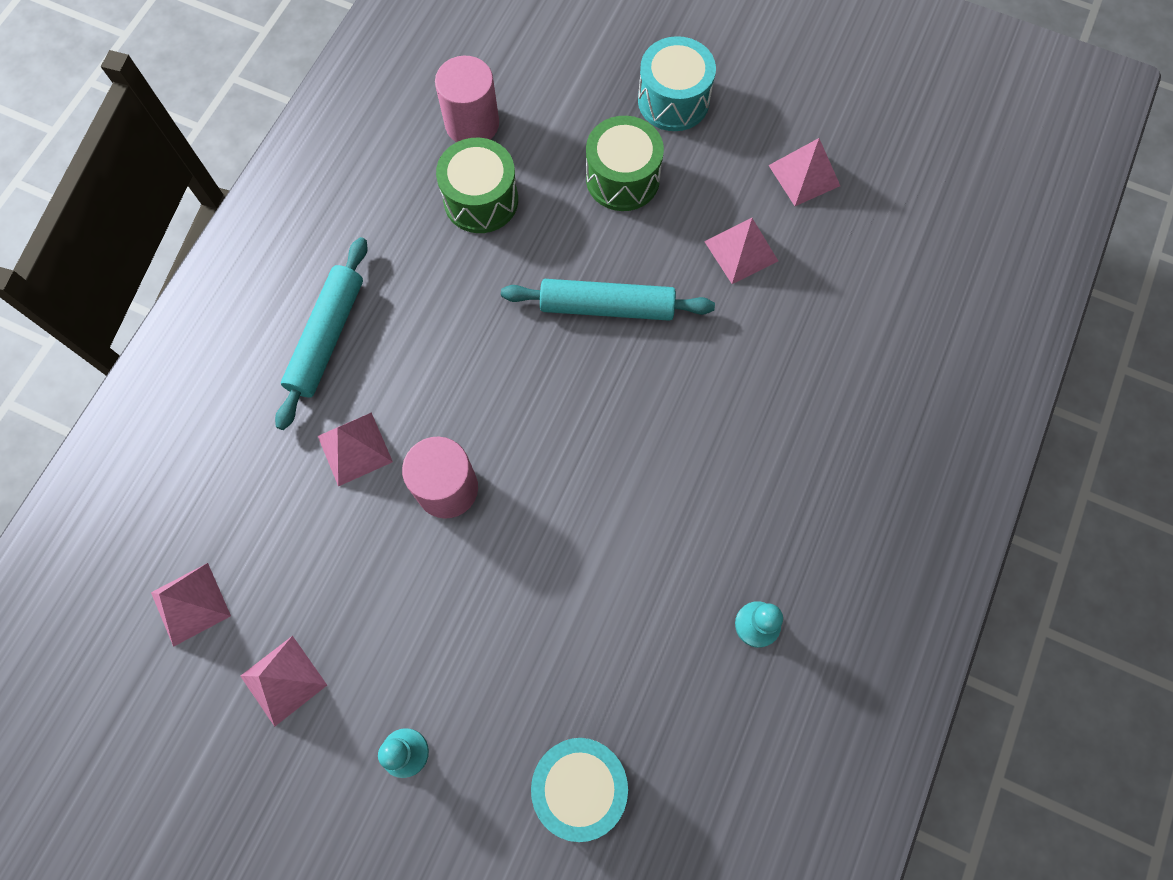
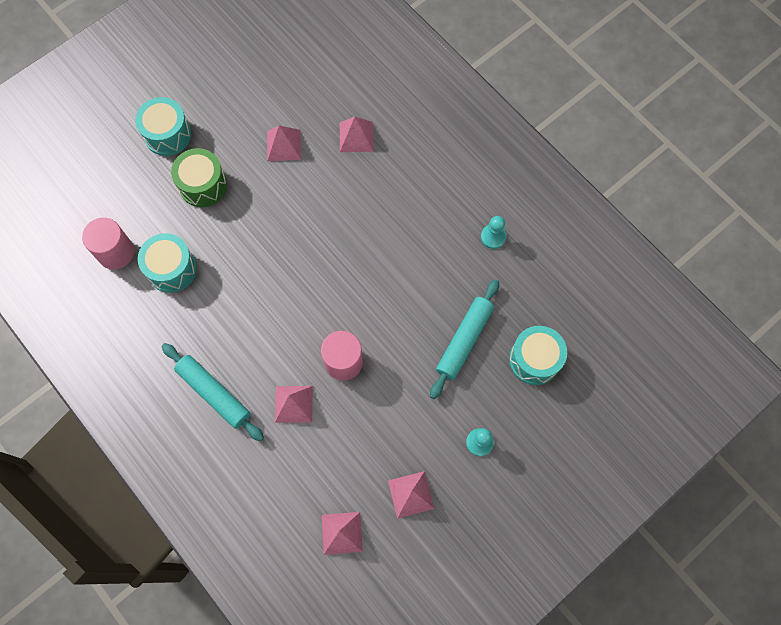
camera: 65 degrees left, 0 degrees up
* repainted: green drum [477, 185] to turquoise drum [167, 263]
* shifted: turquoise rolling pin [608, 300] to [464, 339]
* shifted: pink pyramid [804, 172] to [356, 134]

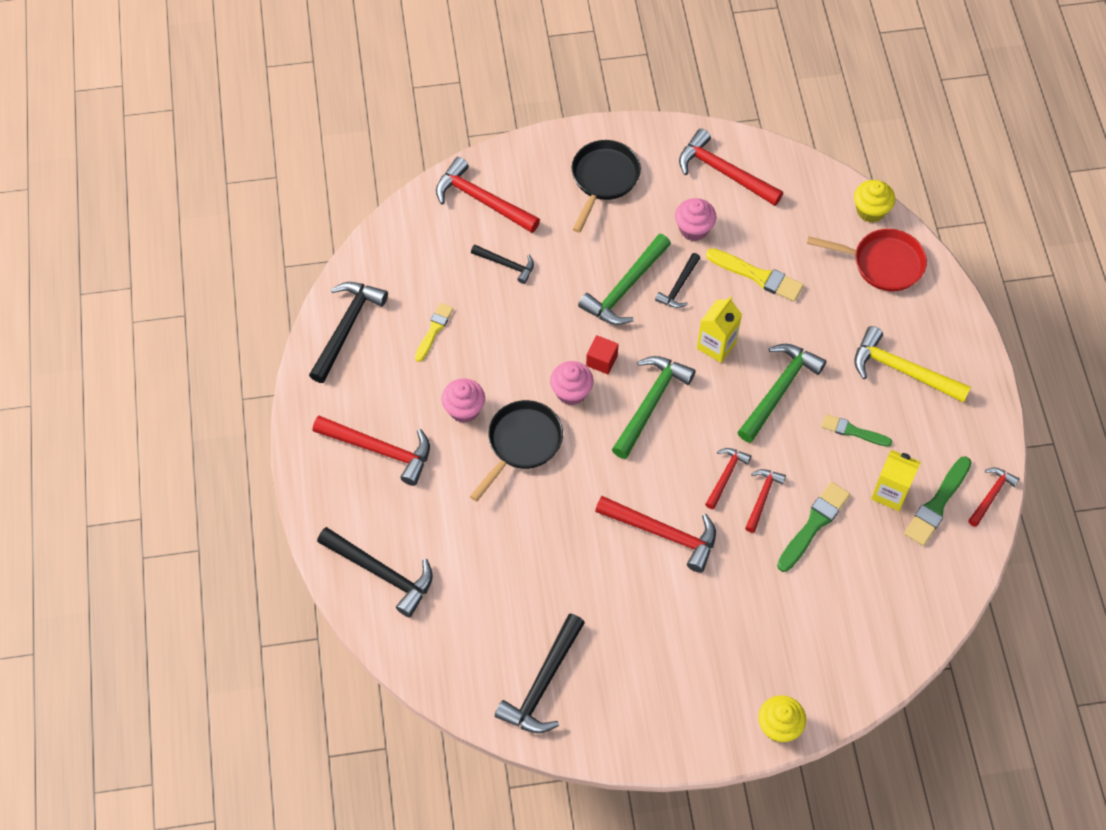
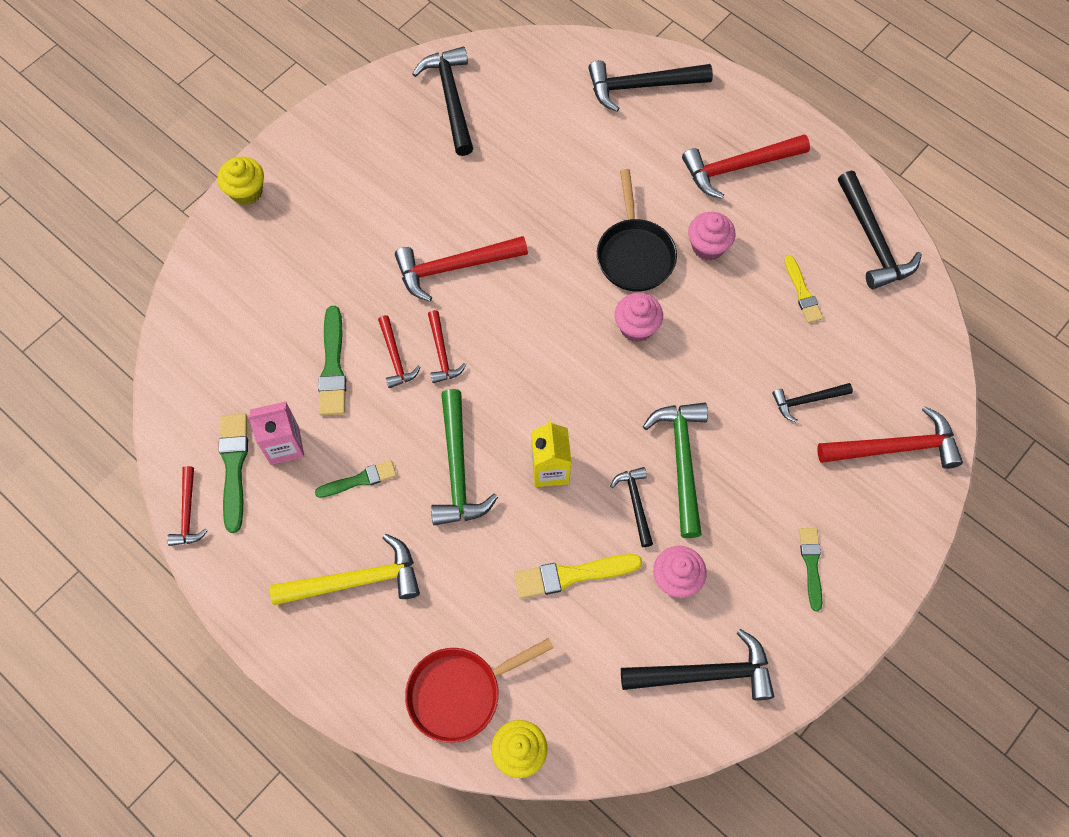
camera: 140 degrees right, 5 degrees up
* swapped: black pan [606, 186] to green brush [810, 569]
* gone: red cube [602, 354]
* gone: green hammer [654, 407]
* repainted: red hammer [731, 167] to black hammer [697, 665]
* repainted: yellow carton [896, 480] to pink carton [275, 433]

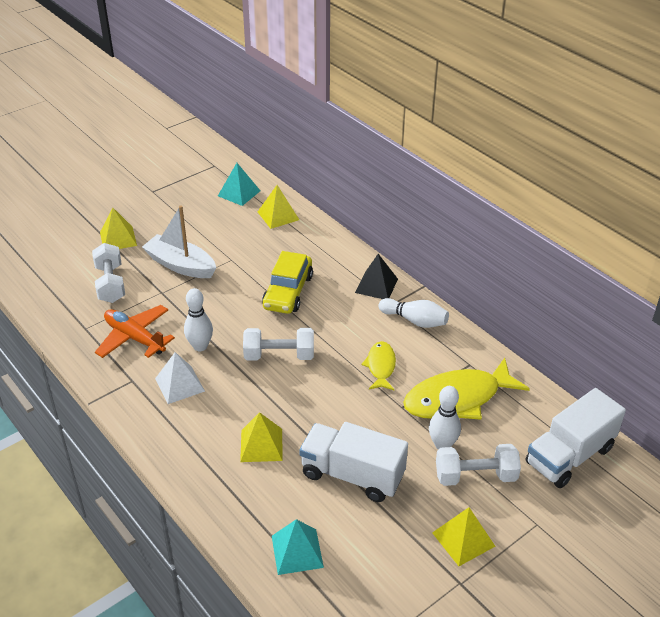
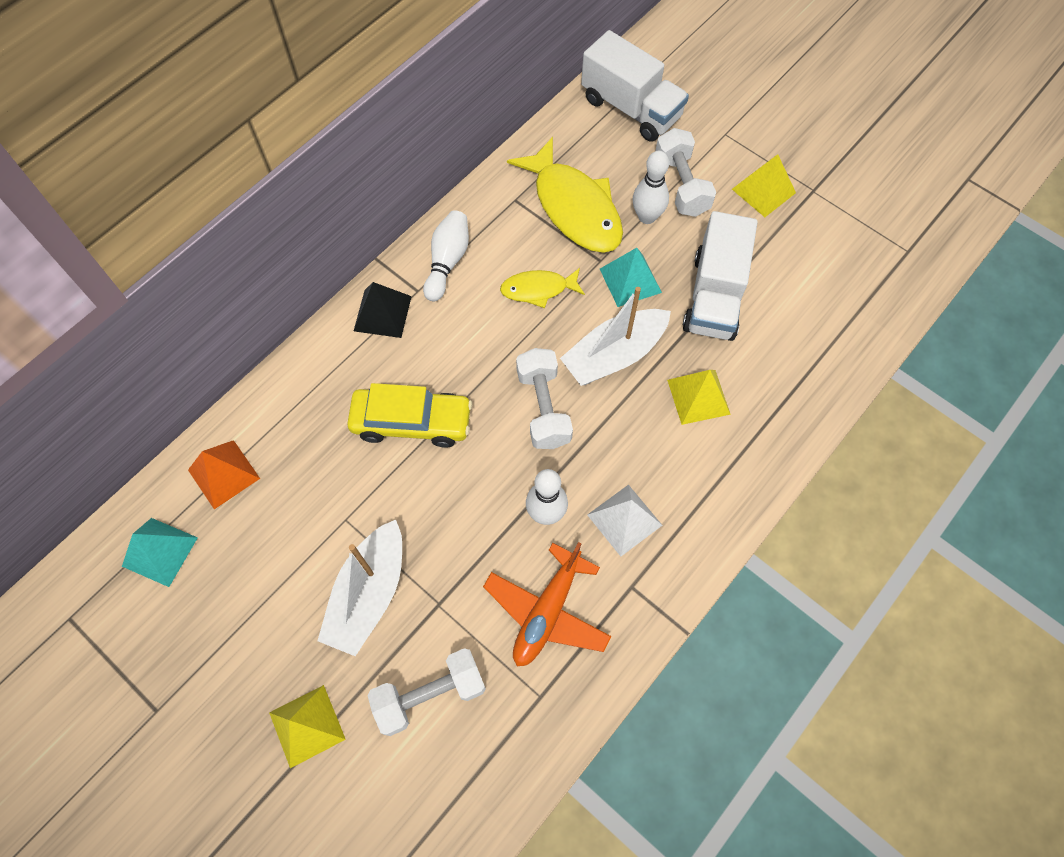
camera: 100 degrees left, 25 degrees up
* repainted: yellow pyramid [278, 207] to orange pyramid [224, 474]
* shifted: turquoise pyramid [298, 547] to [631, 277]
* new: white boat [615, 336]

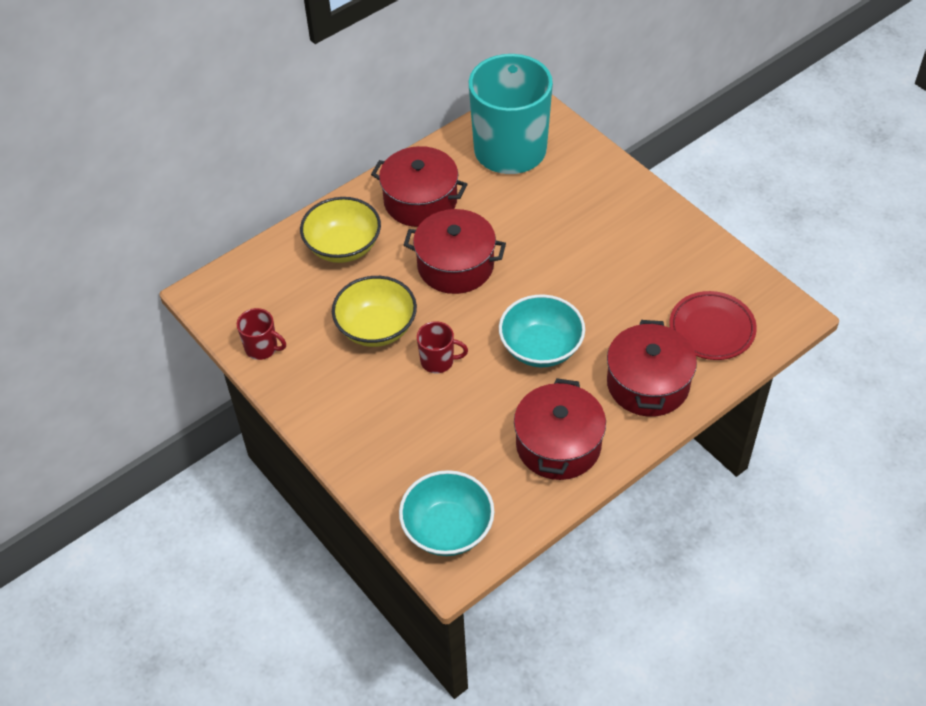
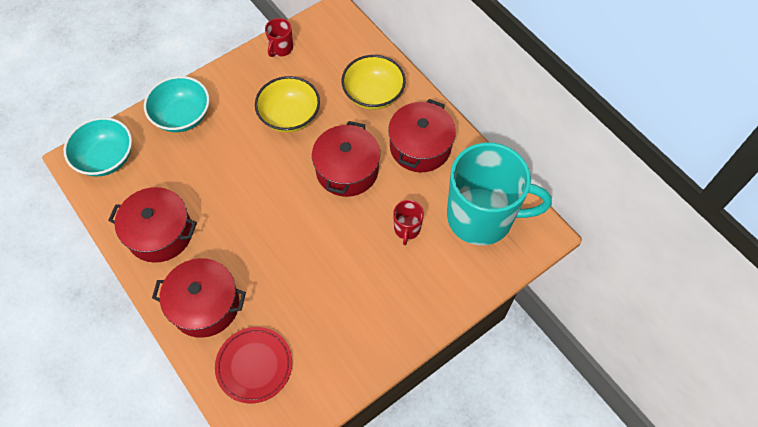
camera: 90 degrees right, 10 degrees up
* shifted: red mug [442, 347] to [408, 222]
* shifted: turquoise bowl [542, 330] to [177, 104]

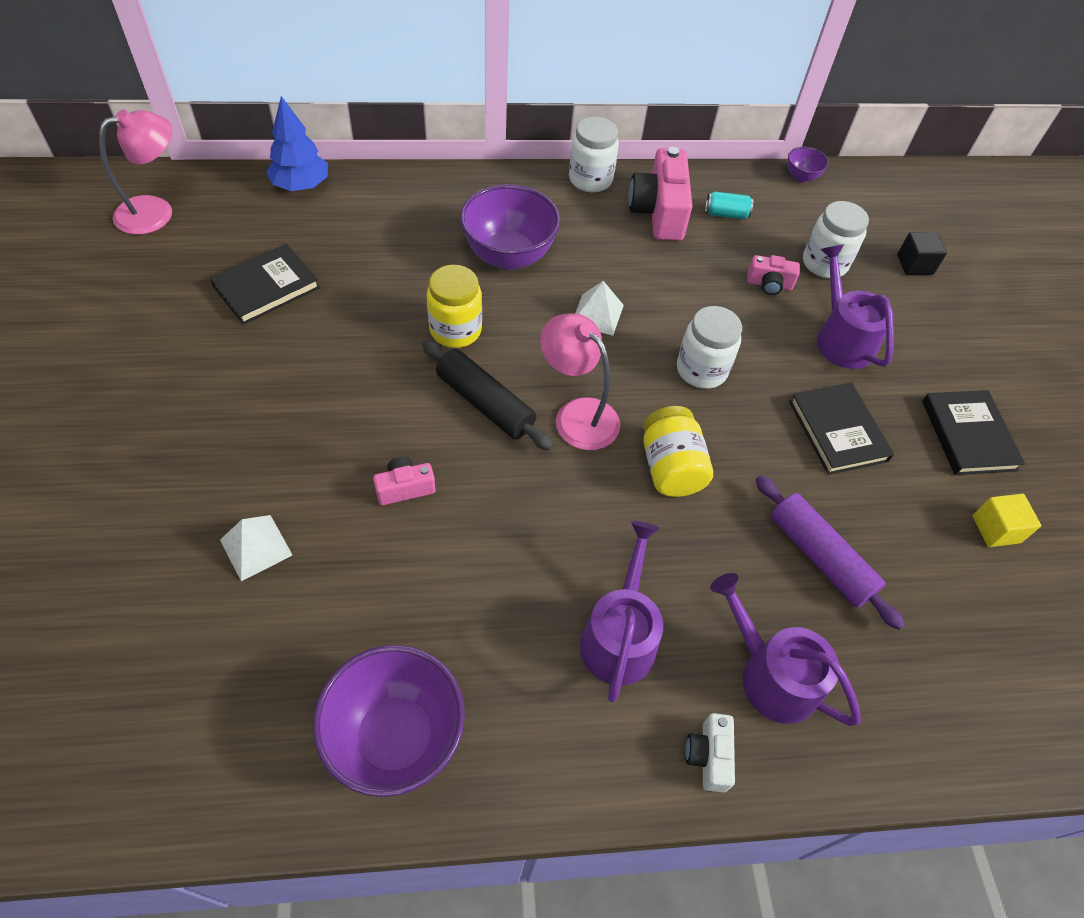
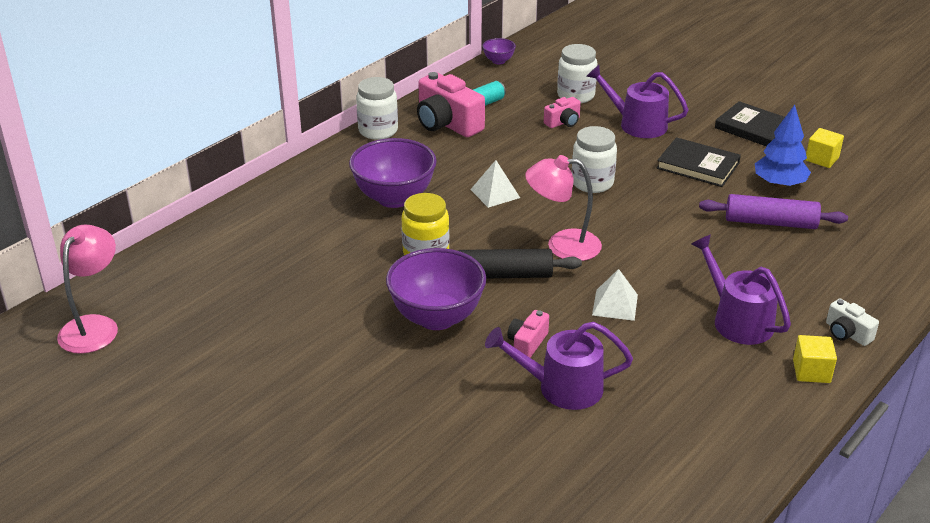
camera: 40 degrees left, 20 degrees down
* gone: black book [265, 284]
* shifted: white pyramid [256, 548] to [615, 295]
* shifted: blue tree [297, 143] to [783, 146]
* shifted: purple bowl [389, 721] to [436, 289]
* gone: yellow jar [678, 451]
* shifted: purple watering can [785, 649] to [559, 366]
* gone: black cube [922, 253]
* new: yellow cube [815, 359]

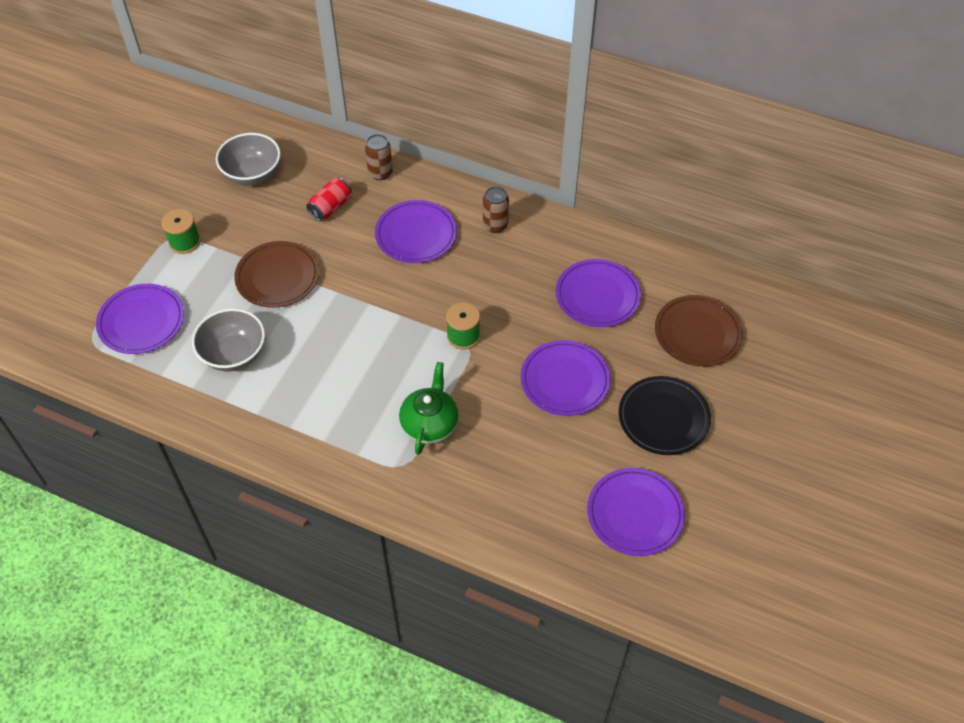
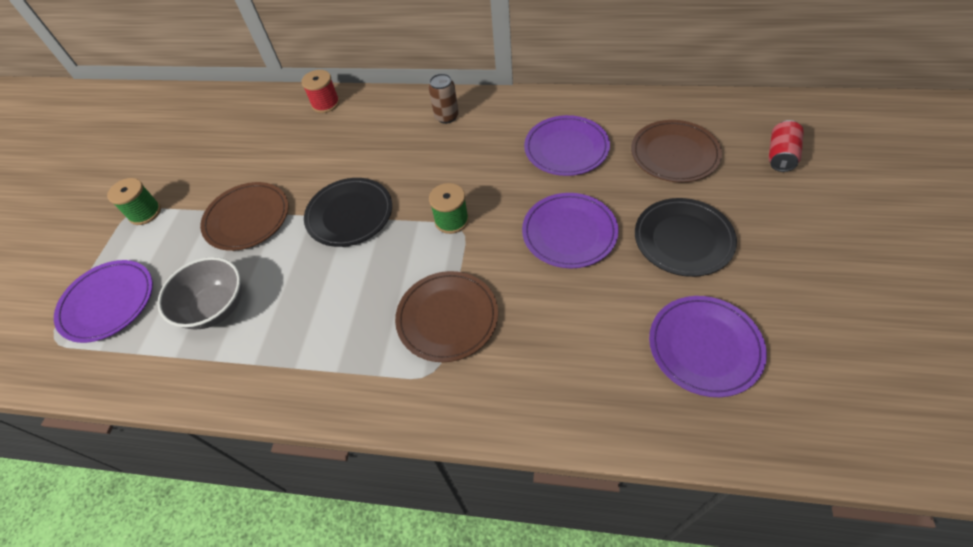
camera: 10 degrees left, 0 degrees up
* gone: grey bowl [248, 159]
* shifted: red can [329, 199] to [786, 146]
* swapped: brown can [379, 157] to red spool [320, 91]
* gone: purple plate [416, 231]
* swapped: green teapot [428, 408] to brown plate [446, 316]
* new: black plate [348, 212]

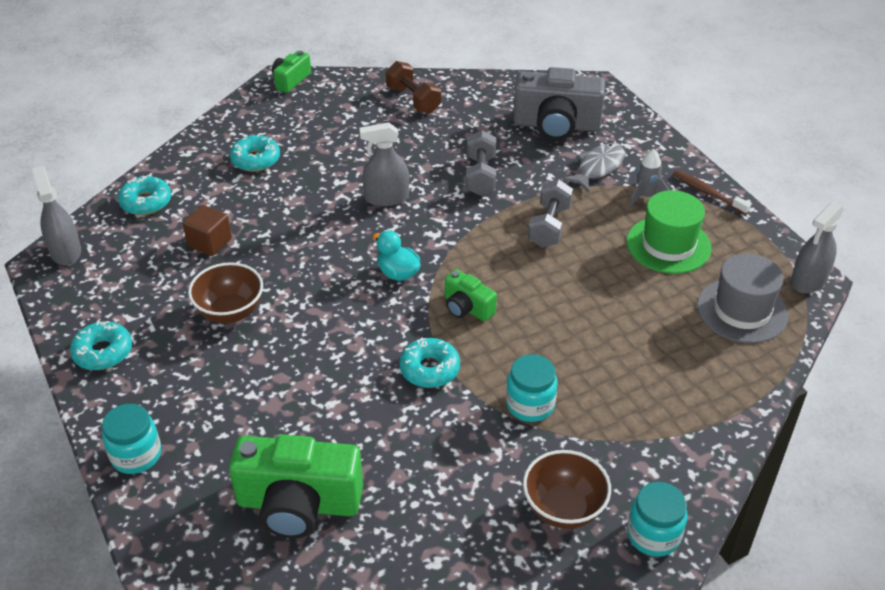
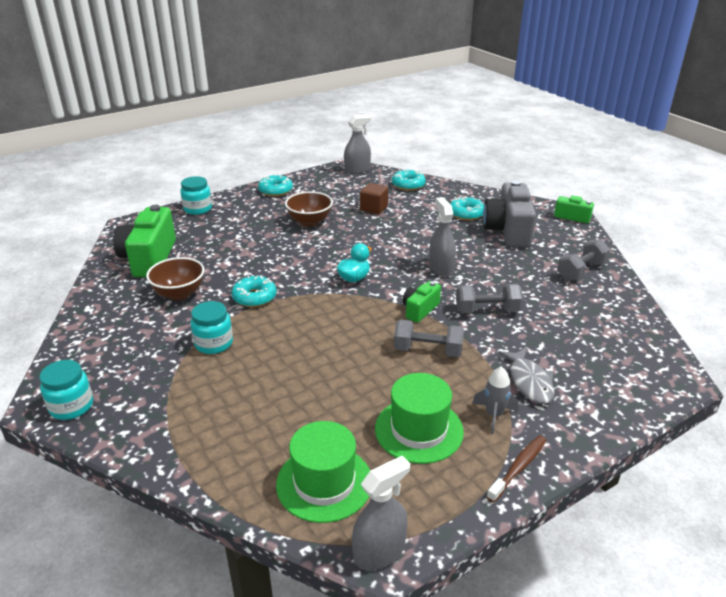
camera: 85 degrees right, 10 degrees down
* repainted: brown dumbbell [413, 87] to grey dumbbell [583, 260]
* shifted: green camera [471, 295] to [422, 302]
* shifted: grey camera [559, 103] to [509, 213]
* shifted: brown bowl [567, 489] to [175, 278]
* rotated: grey fish [593, 167] = [526, 376] 45 degrees clockwise
* repainted: grey hat [742, 298] to green hat [323, 472]
* rotated: grey spray bottle [817, 248] = [381, 513] 105 degrees clockwise

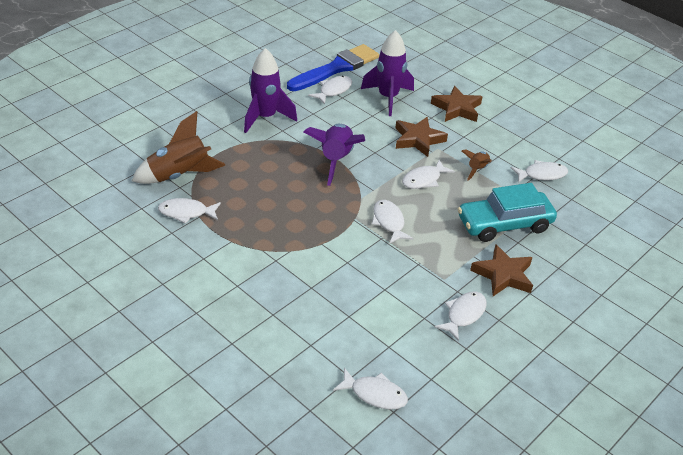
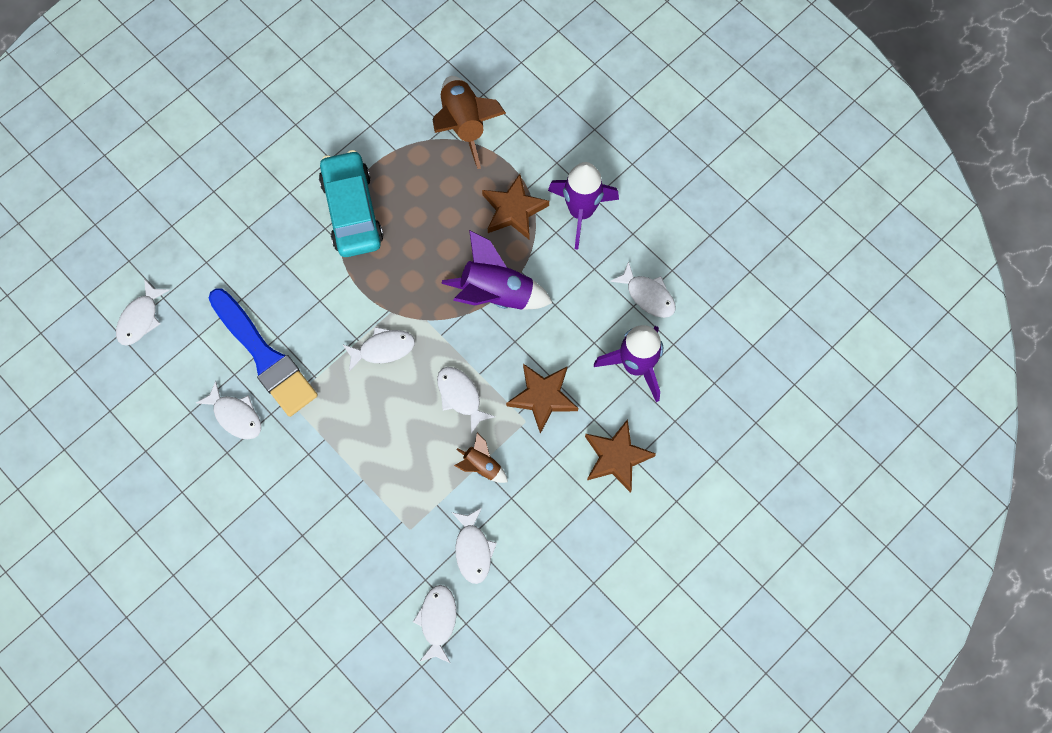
camera: 95 degrees right, 30 degrees up
* shifted: white fish [189, 211] to [434, 624]
* shifted: blue brush [333, 67] to [263, 352]
* shifted: turquoise car [507, 212] to [351, 203]
* shifted: brown star [501, 270] to [515, 207]

